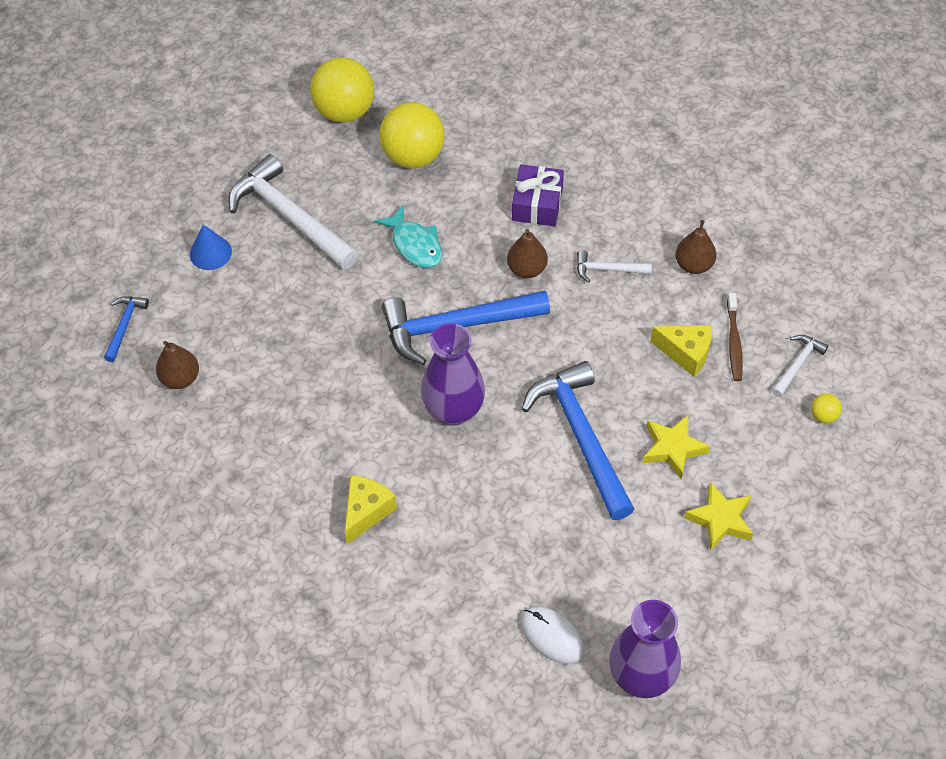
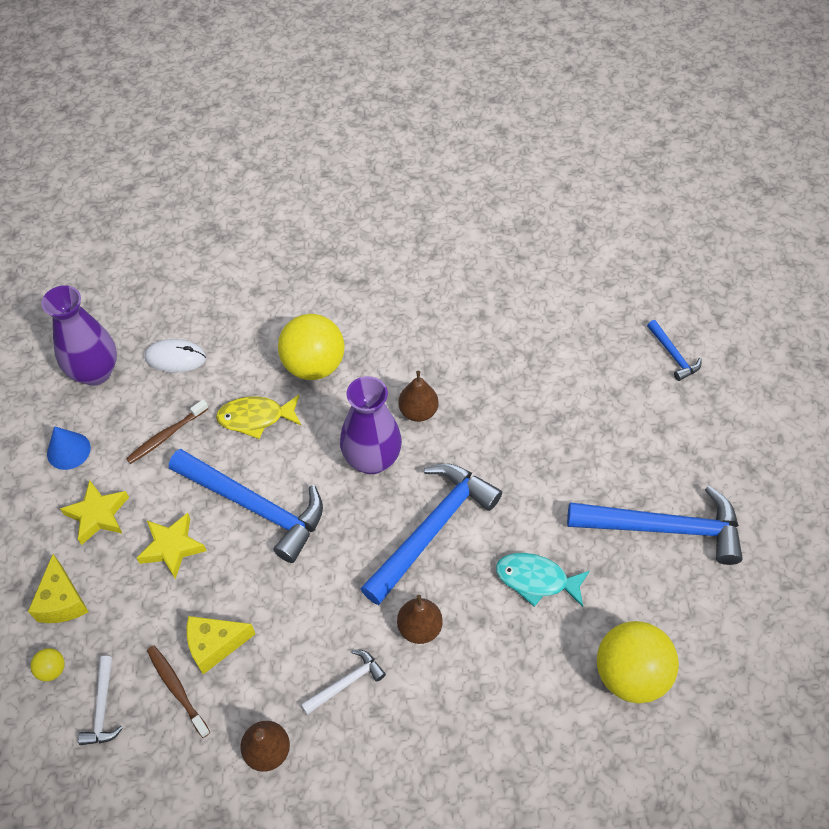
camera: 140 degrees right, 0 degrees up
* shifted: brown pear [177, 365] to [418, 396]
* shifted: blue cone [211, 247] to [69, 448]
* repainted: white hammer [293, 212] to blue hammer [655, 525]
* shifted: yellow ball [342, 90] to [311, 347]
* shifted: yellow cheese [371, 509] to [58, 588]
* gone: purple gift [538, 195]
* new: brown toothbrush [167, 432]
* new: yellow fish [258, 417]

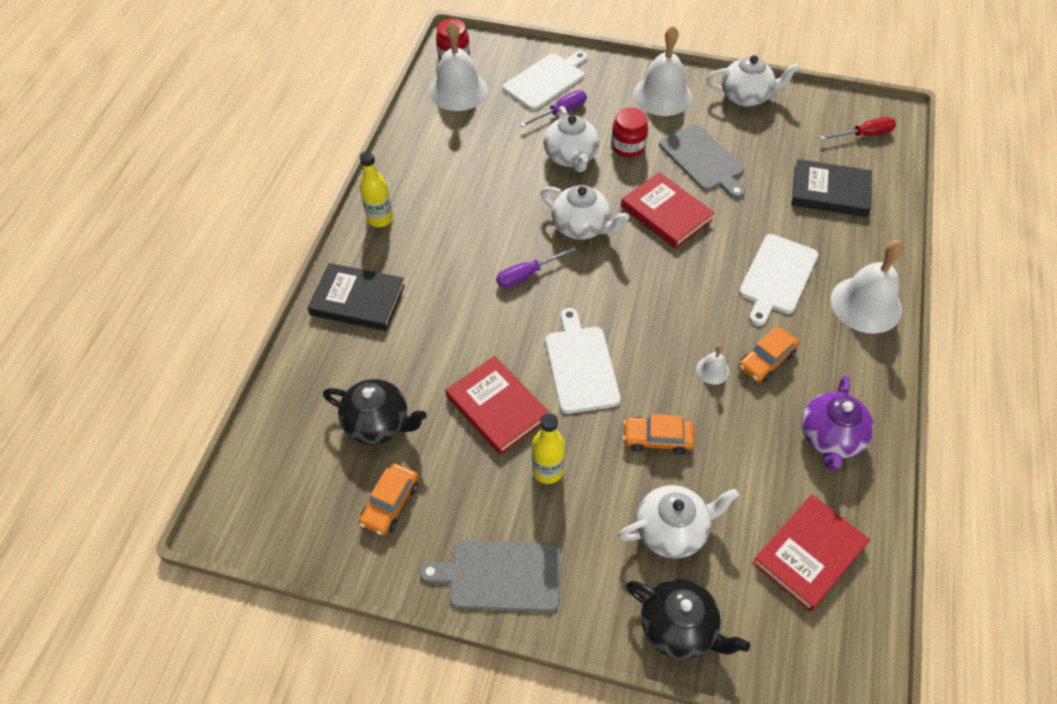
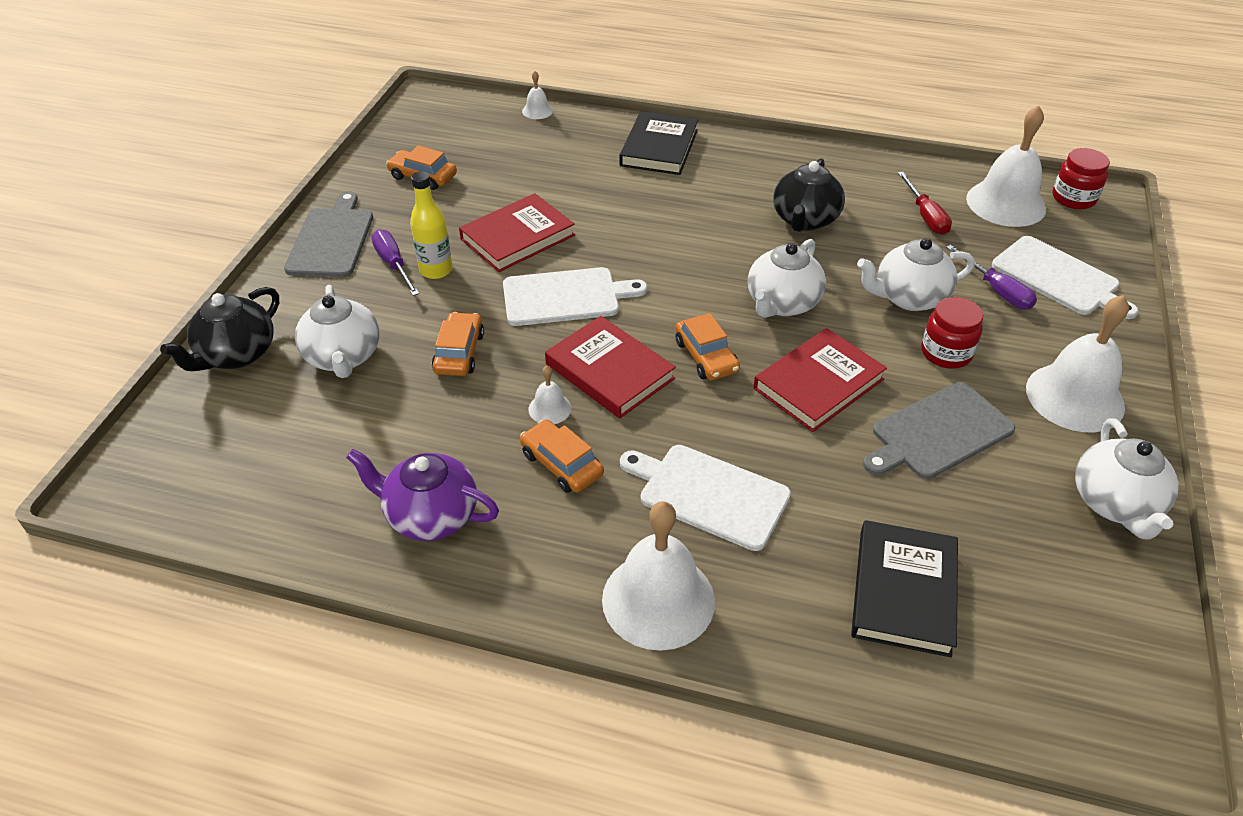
camera: 90 degrees right, 10 degrees down
* shifted: black teapot [375, 411] to [809, 195]
* gone: yellow bottle [376, 189]
* shifted: purple screwdriver [536, 267] to [395, 262]
* shifted: red book [811, 553] to [610, 367]
* shifted: red screwdriver [858, 128] to [925, 203]
* new: white bell [537, 95]
* new: orange car [707, 346]

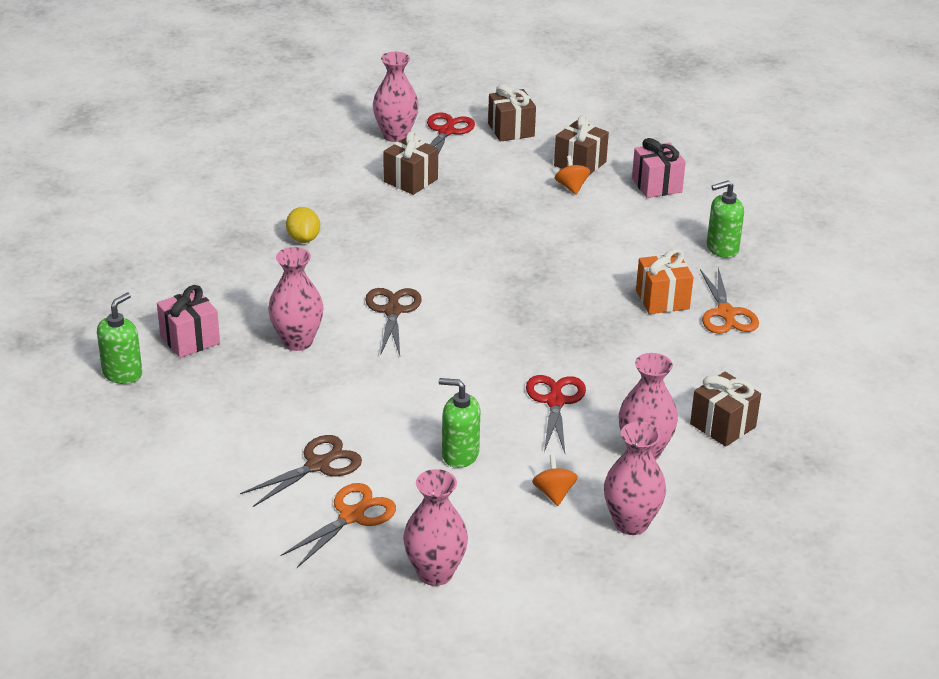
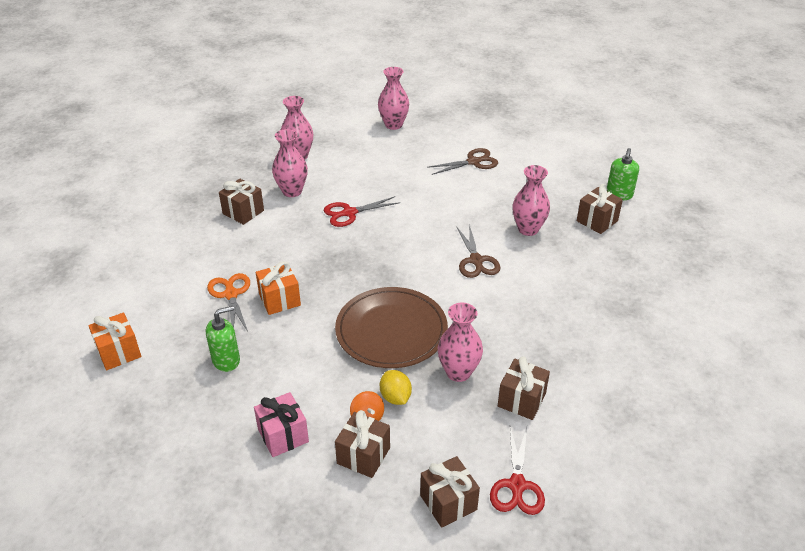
camera: 170 degrees right, 5 degrees up
* repainted: pink gift [188, 321] to brown gift [600, 209]
* rotated: brown scissors [301, 471] = [462, 161] 150 degrees counterclockwise
* gone: orange scissors [338, 525]
* shifted: yellow lemon [303, 225] to [396, 387]
* shifted: pink vase [396, 97] to [460, 342]
* gone: green soap dispenser [460, 423]
* rotated: red scissors [556, 414] = [362, 211] 75 degrees clockwise
* gone: orange spinning top [555, 480]
* new: orange gift [114, 341]
* new: brown plate [391, 327]

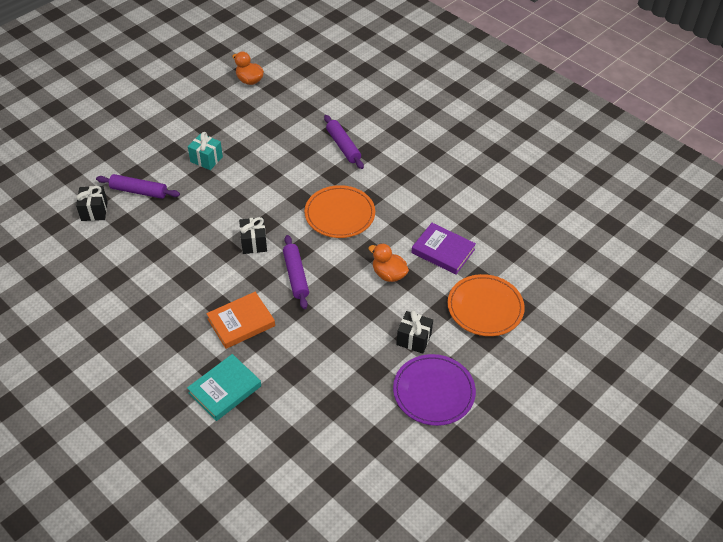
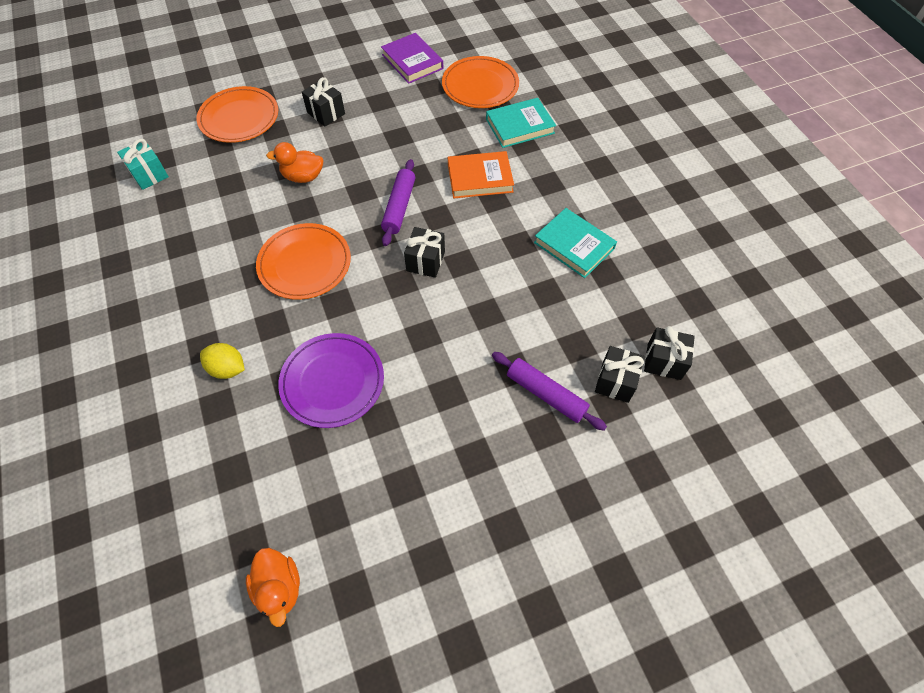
camera: 155 degrees left, 10 degrees up
* shifted: turquoise gift [205, 151] to [143, 164]
* swapped: purple rolling pin [344, 142] to yellow lemon [222, 361]
* rotated: orange duck [388, 262] = [294, 162] 120 degrees clockwise
* shifted: purple plate [434, 390] to [331, 380]
* shifted: purple book [443, 249] to [412, 58]
* new: orange plate [480, 82]
* new: turquoise book [575, 243]
* new: black gift [669, 353]

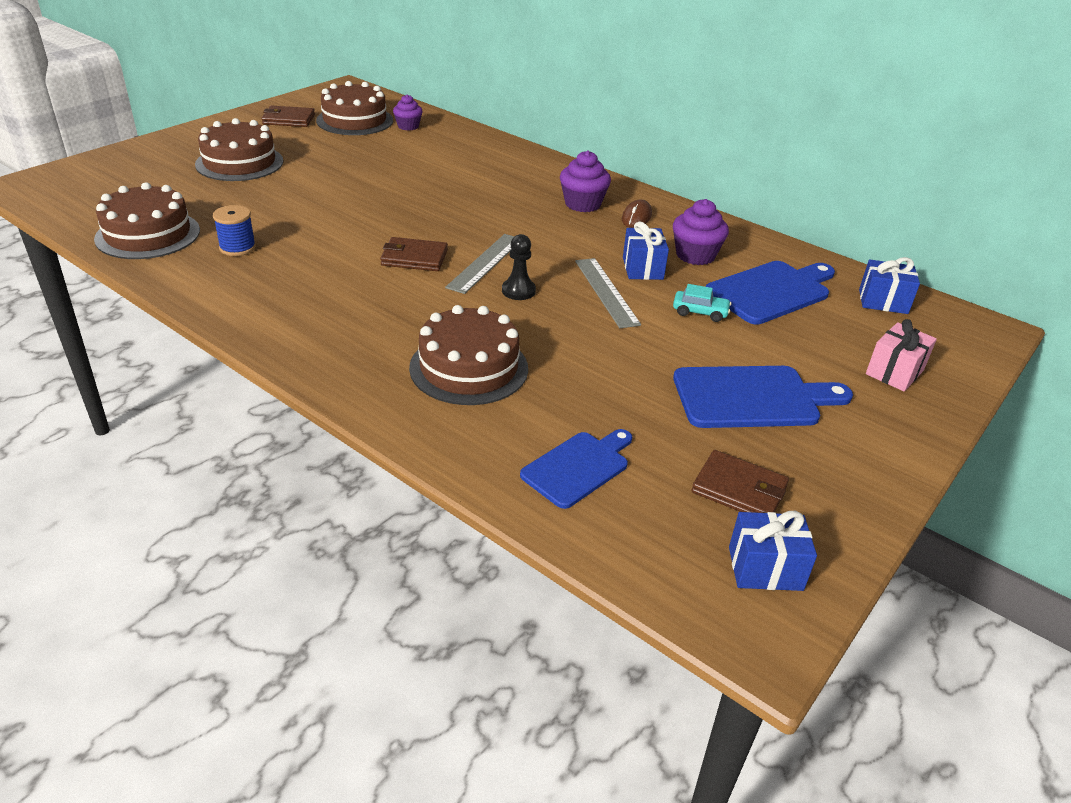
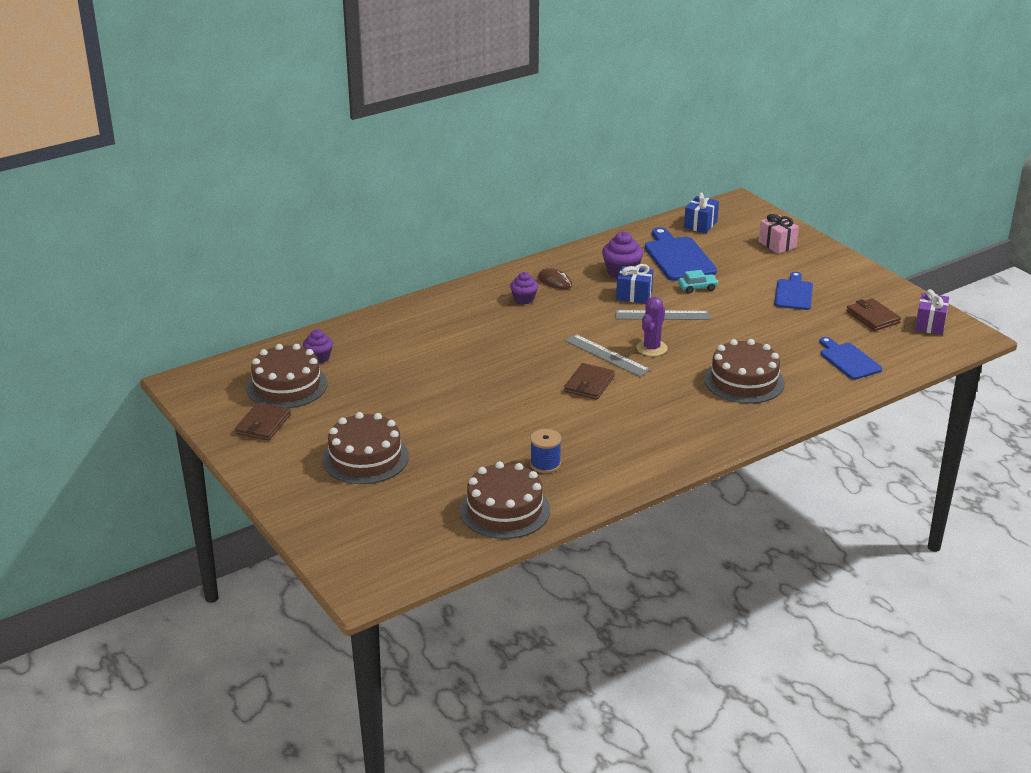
camera: 70 degrees left, 5 degrees down
* swapped: black pawn [519, 267] to purple cactus [651, 326]
* scaled: purple cupcake [585, 181] = [524, 288] x0.66
* rotated: turquoise car [702, 303] = [698, 282] 45 degrees clockwise
* scaled: blue cutting board [763, 397] = [793, 291] x0.66
* rotated: brown wallet [740, 481] = [873, 314] 75 degrees counterclockwise
* repainted: blue gift [773, 551] to purple gift [932, 312]

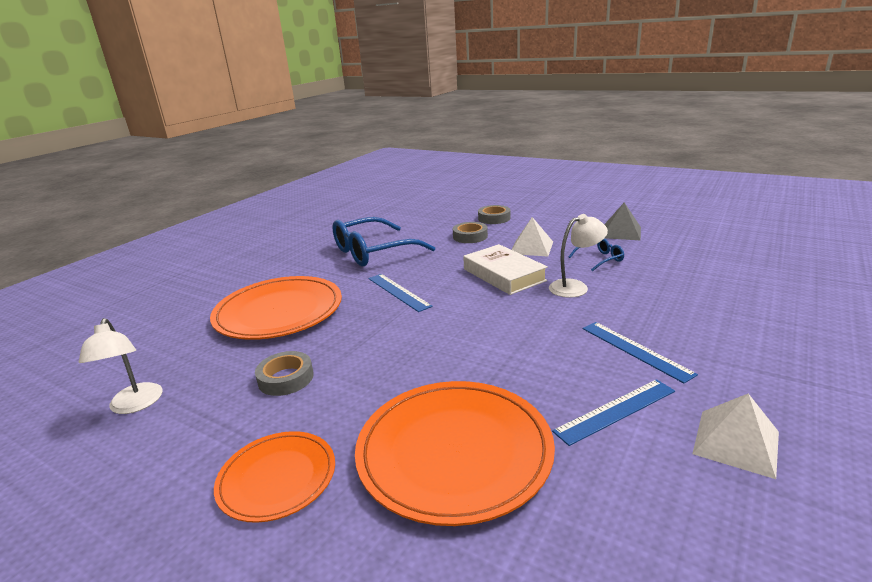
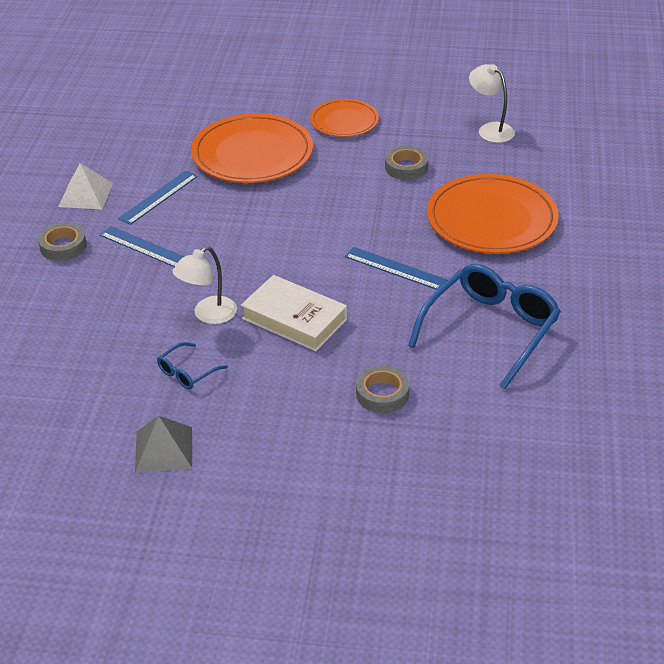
camera: 155 degrees right, 15 degrees up
* shifted: grey tape [494, 214] to [62, 242]
* gone: white pyramid [532, 237]

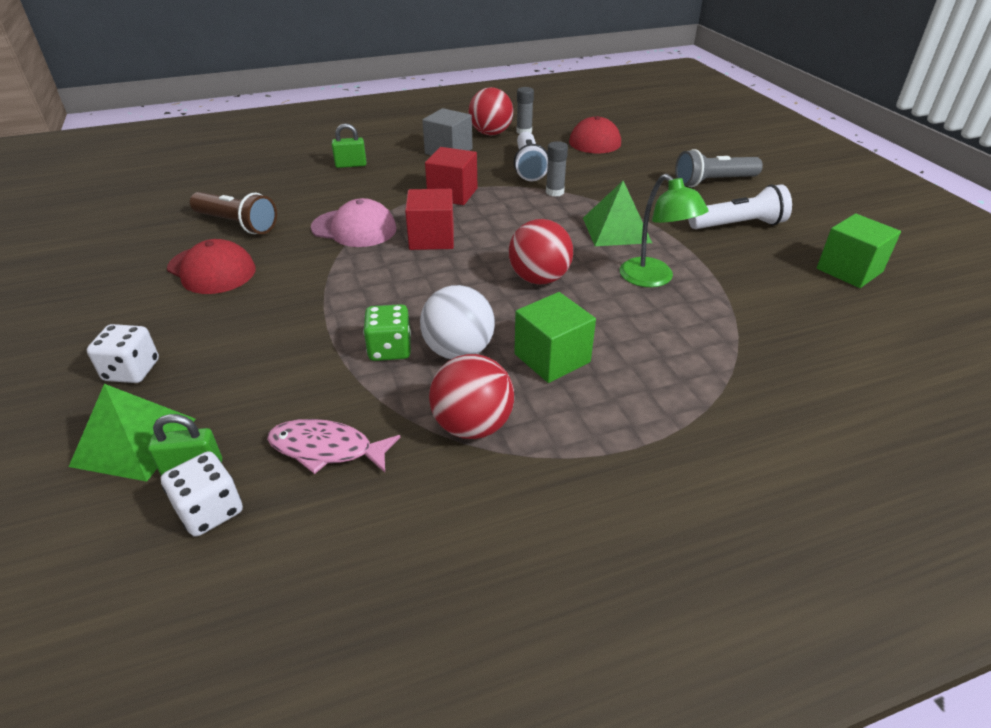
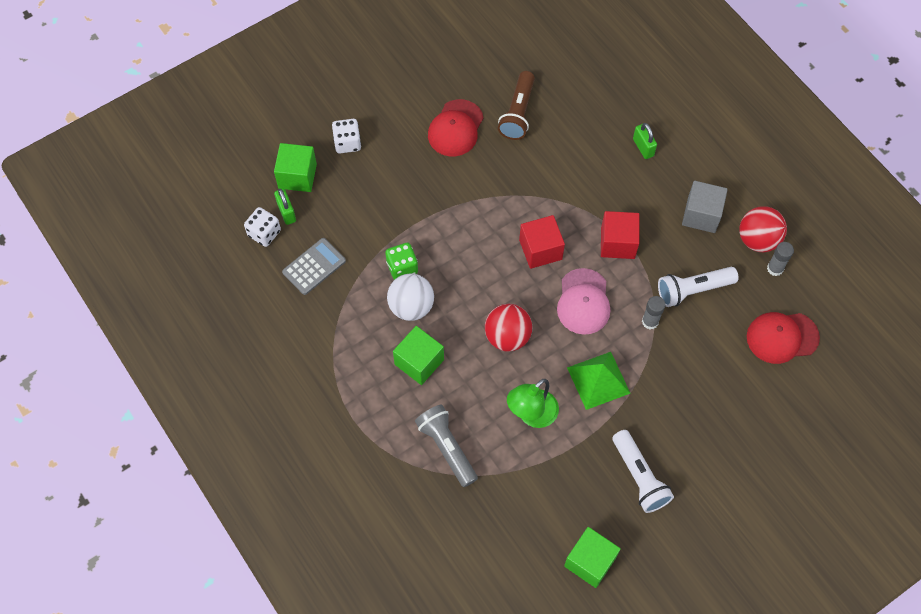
camera: 75 degrees right, 25 degrees up
* swapped: green pyramid [132, 433] to green cube [295, 167]
* swapped: pink fish [333, 446] to grey calculator [314, 266]
* shifted: pink cap [353, 222] to [583, 301]
* gone: red ball [471, 396]
* shifted: grey flashlight [719, 168] to [446, 445]

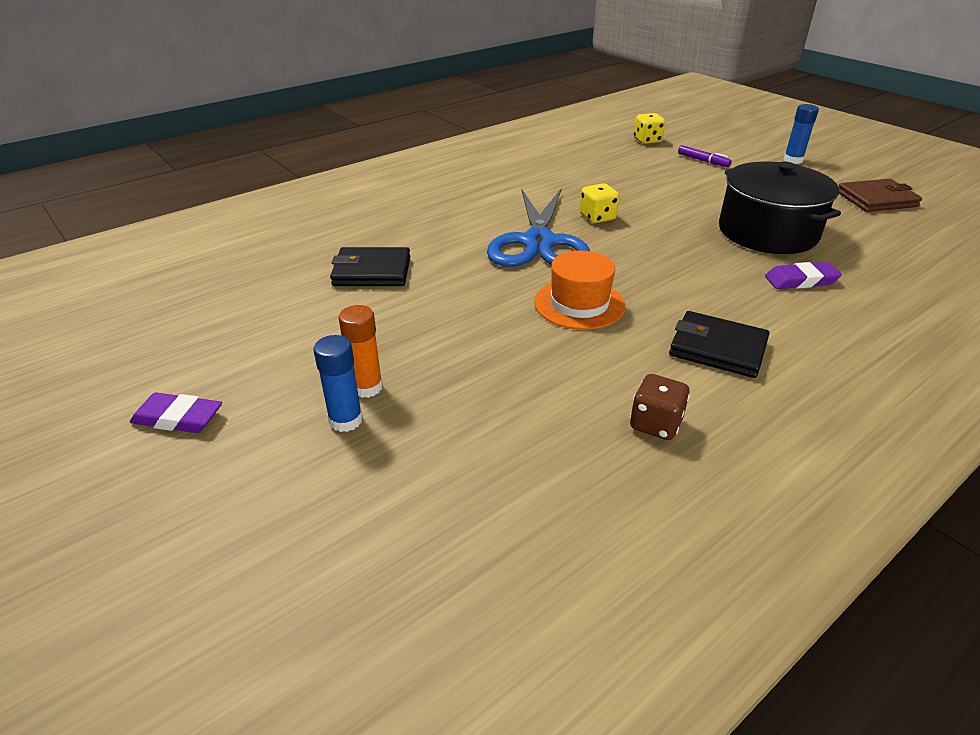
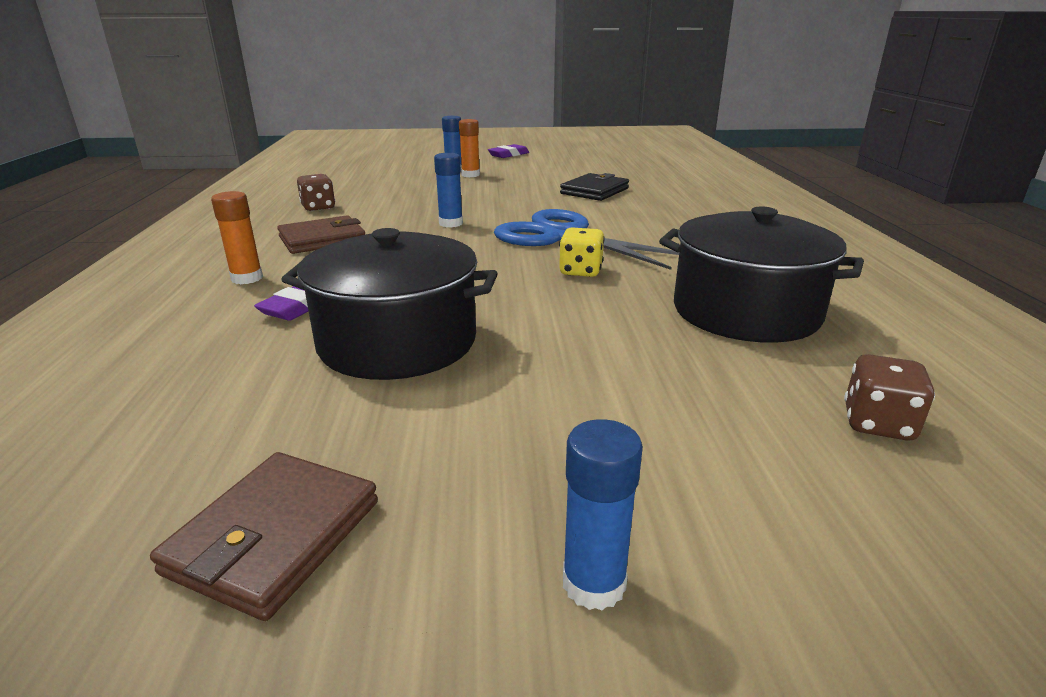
camera: 125 degrees right, 10 degrees down
* swapped: orange hat [579, 290] to blue glue stick [448, 190]
* repainted: yellow dice [649, 128] to brown dice [889, 397]
* repainted: black wallet [719, 344] to brown wallet [321, 234]
* gone: purple marker [705, 156]
* new: orange glue stick [237, 237]
* new: black pot [761, 274]

